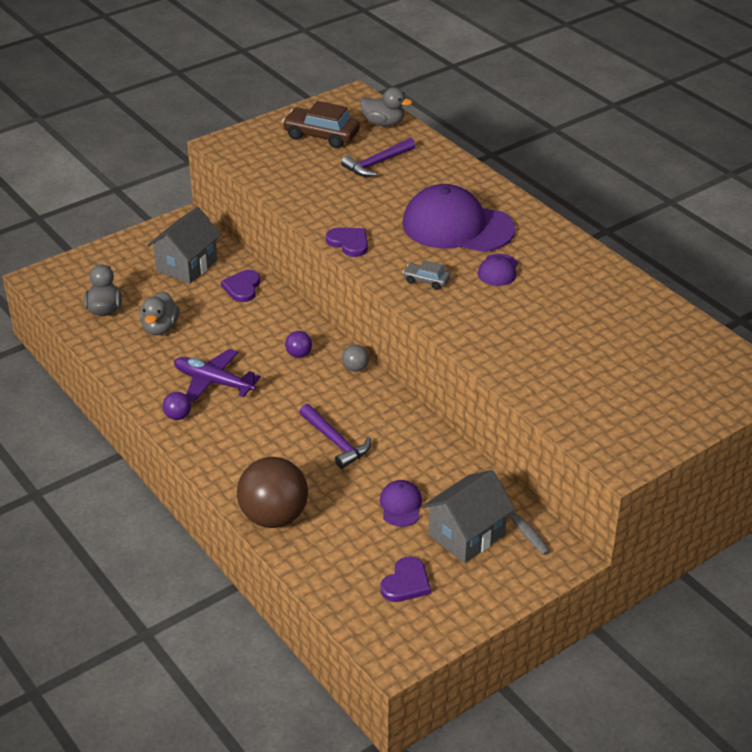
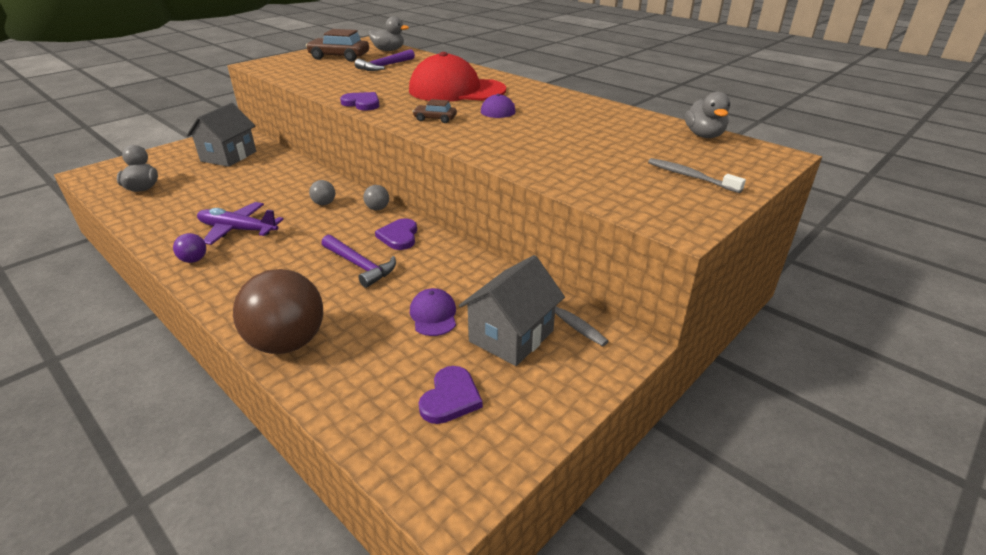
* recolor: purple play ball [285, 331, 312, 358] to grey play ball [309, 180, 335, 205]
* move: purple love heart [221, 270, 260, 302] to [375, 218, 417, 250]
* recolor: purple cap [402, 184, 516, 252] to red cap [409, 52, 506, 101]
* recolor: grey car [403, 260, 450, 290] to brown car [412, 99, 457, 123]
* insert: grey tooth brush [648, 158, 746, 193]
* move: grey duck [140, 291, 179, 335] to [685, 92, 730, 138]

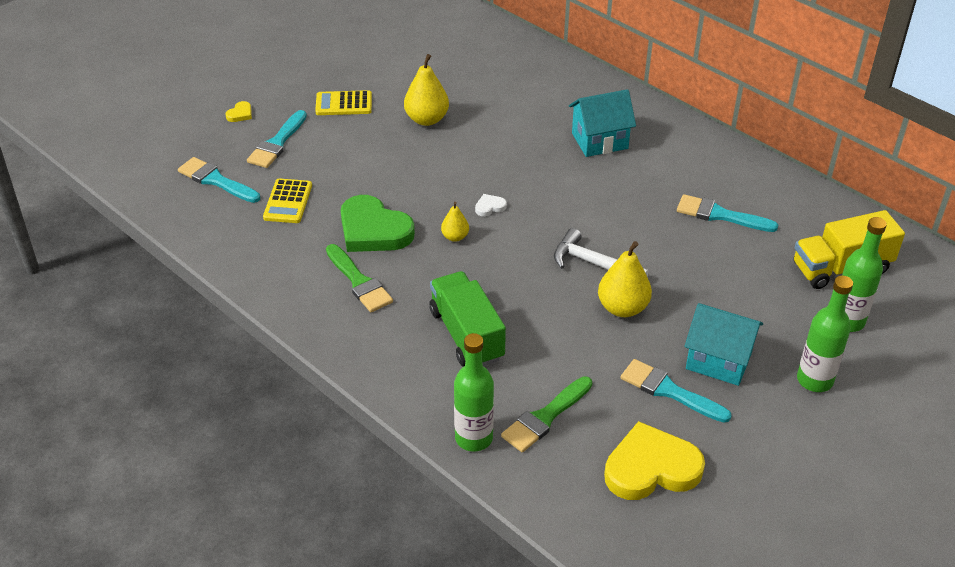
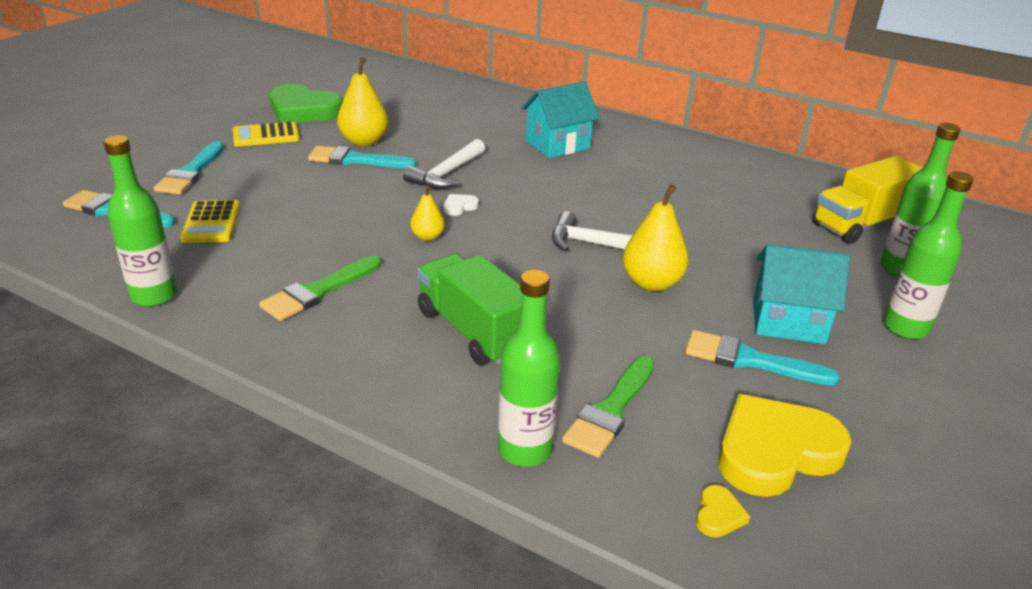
* insert: leaf-green bottle [104, 135, 177, 307]
* rotate: leaf-green paintbrush [326, 244, 393, 312] = [259, 256, 381, 321] 90 degrees clockwise
* move: leaf-green love heart [341, 195, 415, 252] to [269, 84, 343, 123]
* move: teal paintbrush [677, 194, 778, 232] to [308, 146, 416, 168]
* insert: snow-white hammer [403, 139, 485, 189]
* move: golden love heart [225, 101, 252, 122] to [696, 485, 750, 538]

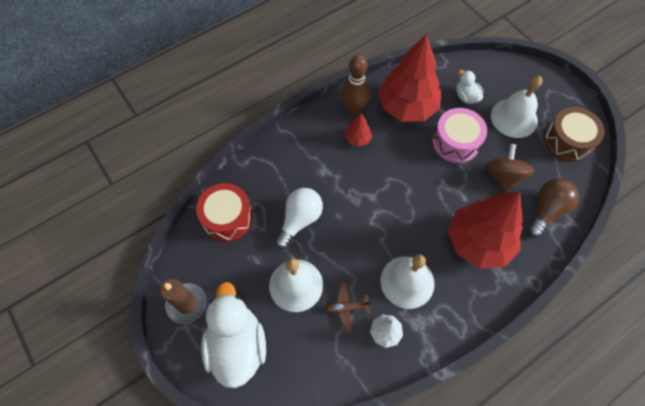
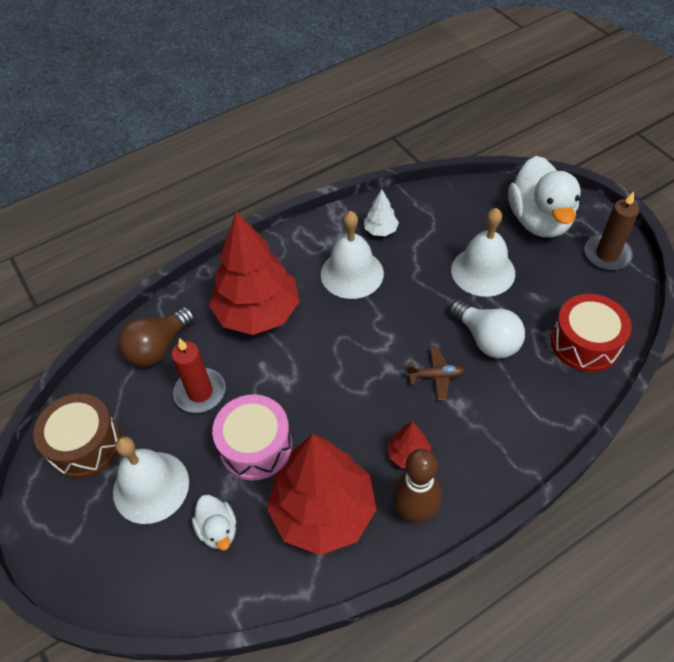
* replace: brown spinning top [486, 144, 534, 193] to red candle [171, 338, 226, 413]
* move: brown plane [325, 283, 372, 332] to [406, 346, 465, 401]
* rotate: snow-white light bulb [275, 188, 323, 249] = [449, 300, 525, 358] 75 degrees counterclockwise

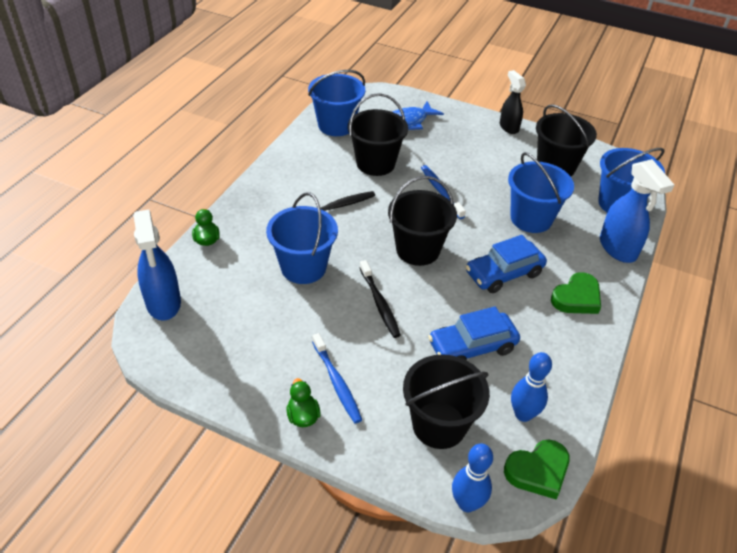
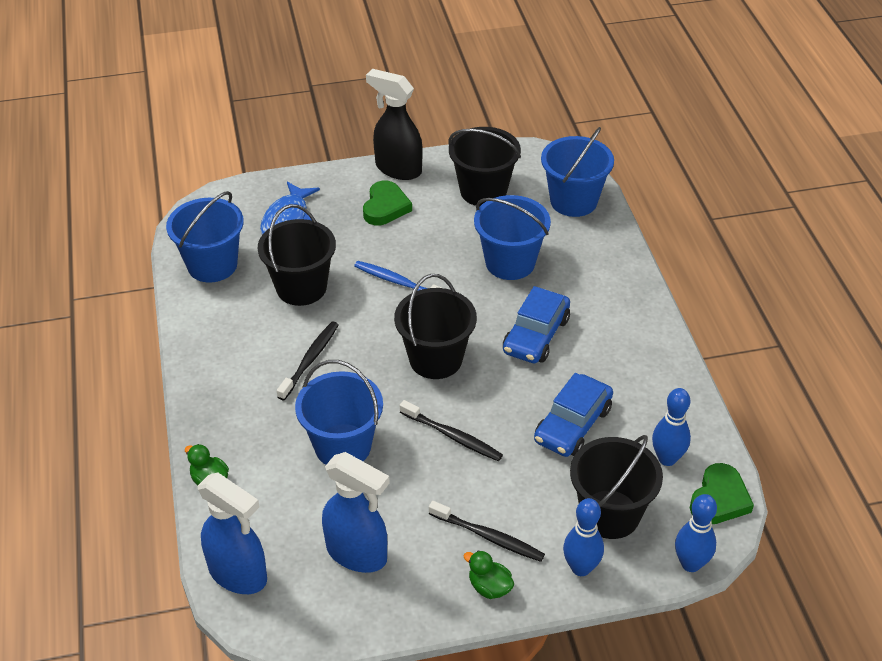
* move: cobalt spray bottle [600, 159, 674, 263] to [322, 452, 390, 573]
* move: leaf-green love heart [551, 272, 601, 314] to [363, 180, 412, 225]
* resize: ebony spray bottle [500, 70, 526, 134] = [366, 69, 423, 180] x1.53
* recolor: cobalt tooth brush [312, 333, 362, 423] to ebony tooth brush [429, 501, 545, 562]
* insert: cobalt skittle [563, 498, 604, 576]

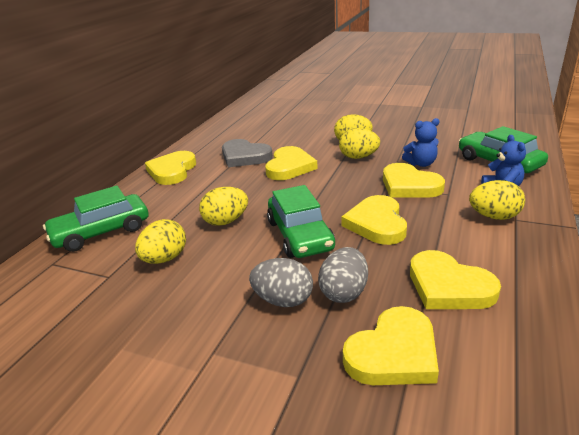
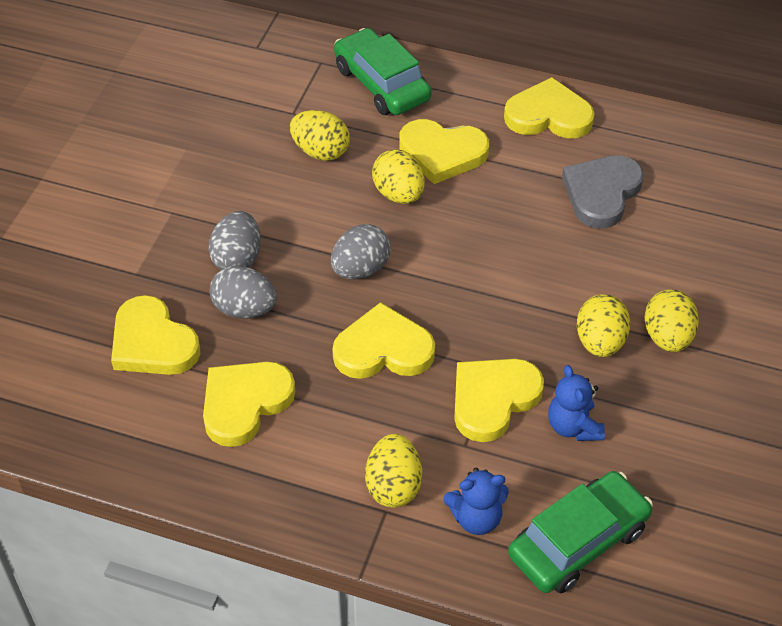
* replace: leaf-green car [267, 185, 335, 258] to grey toy egg [331, 224, 391, 279]
* move: golden love heart [265, 146, 318, 180] to [399, 119, 489, 184]

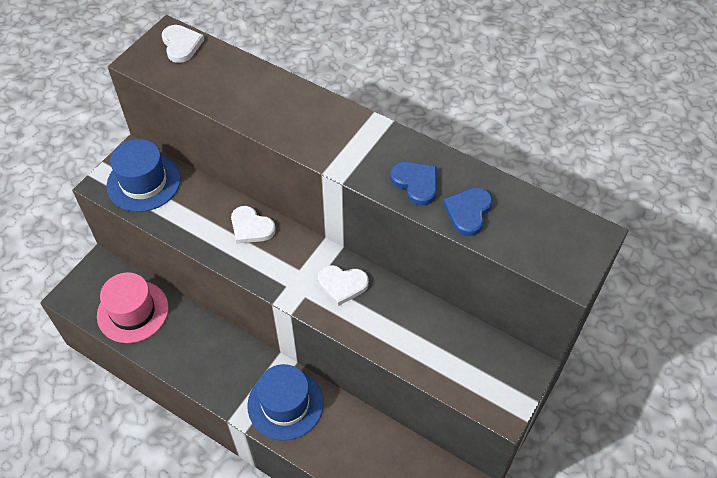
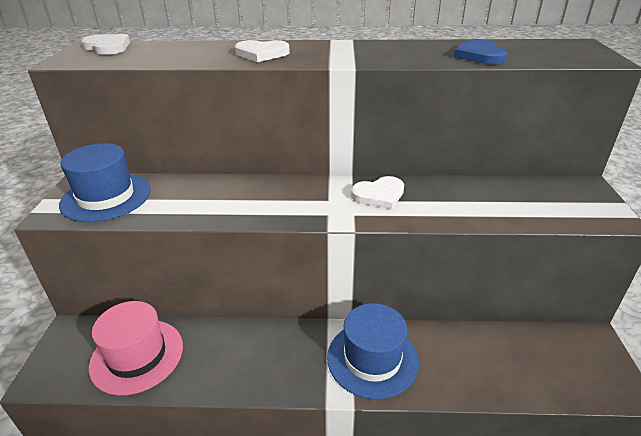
* move: snow-white love heart [231, 206, 276, 244] to [235, 40, 290, 62]
* delete: cobalt love heart [390, 162, 437, 206]

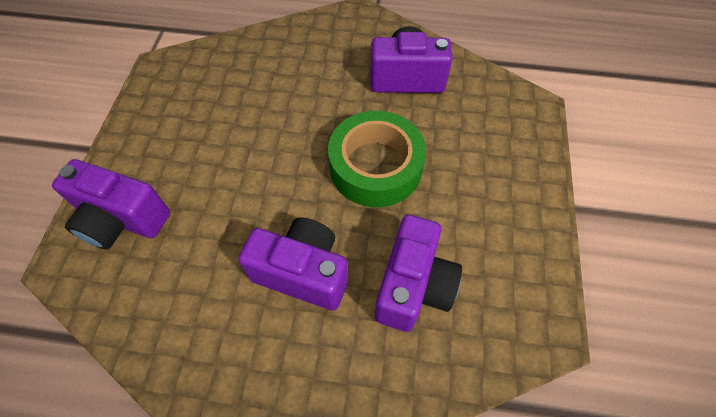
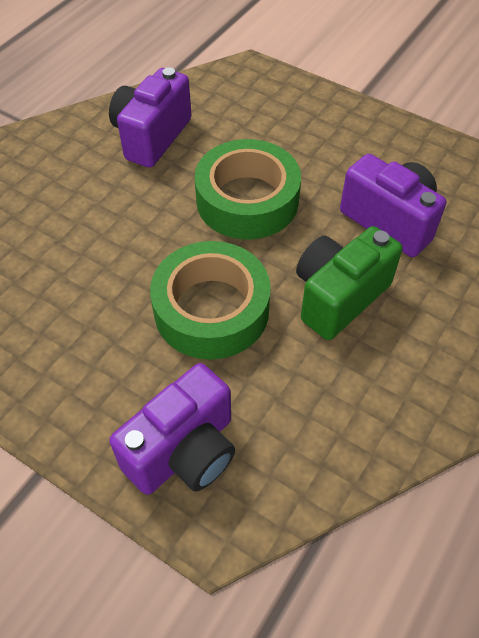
* insert: leaf-green roll of tape [150, 241, 271, 360]
* recolor: purple compact camera [238, 217, 348, 311] to leaf-green compact camera [296, 226, 402, 340]

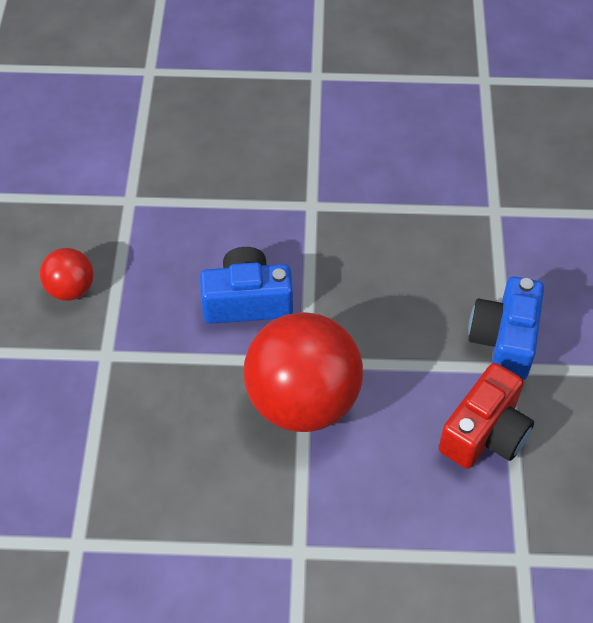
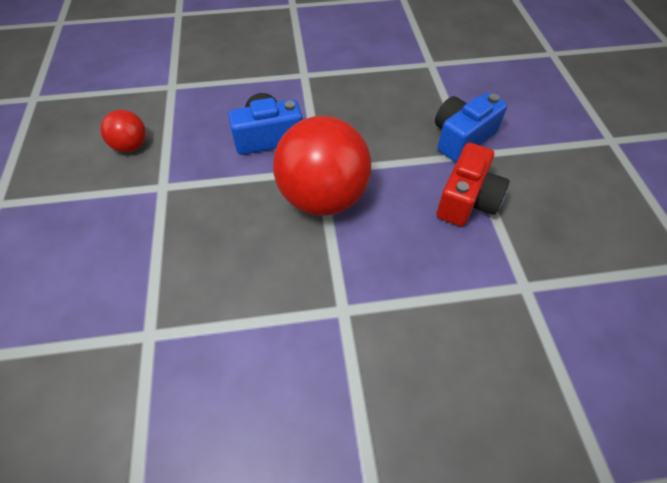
* rotate: cobalt compact camera [468, 276, 544, 380] = [435, 92, 507, 162] 45 degrees clockwise

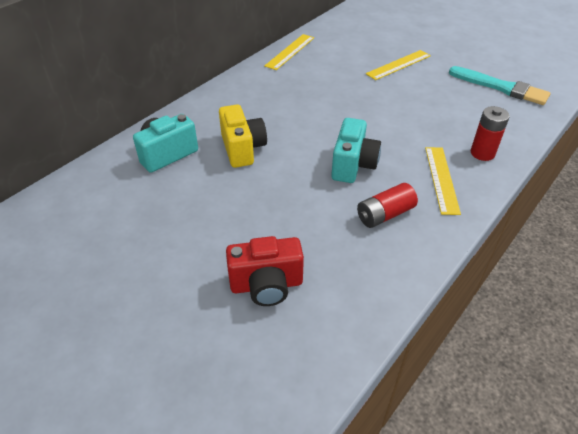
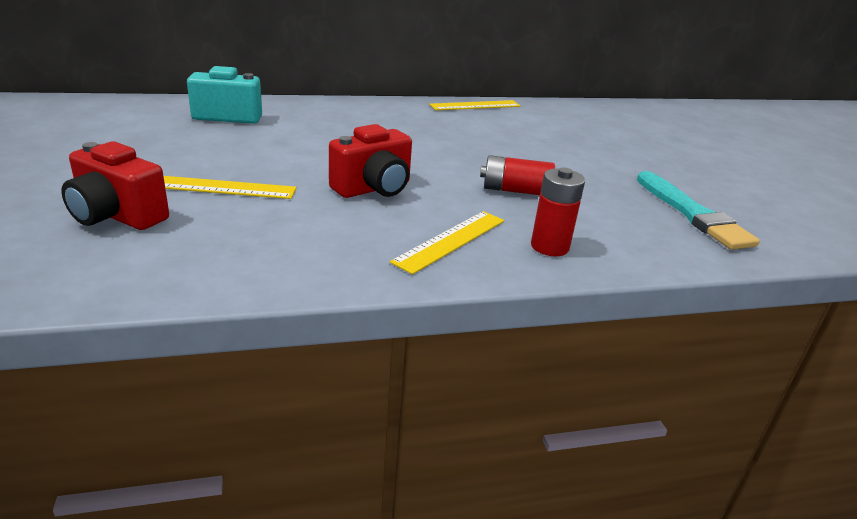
* move: golden ruler [366, 50, 431, 80] to [164, 176, 297, 199]
* recolor: teal compact camera [331, 118, 381, 183] to red compact camera [329, 124, 412, 198]
* move: red battery [357, 183, 418, 228] to [480, 155, 555, 195]
* delete: golden compact camera [219, 105, 267, 168]

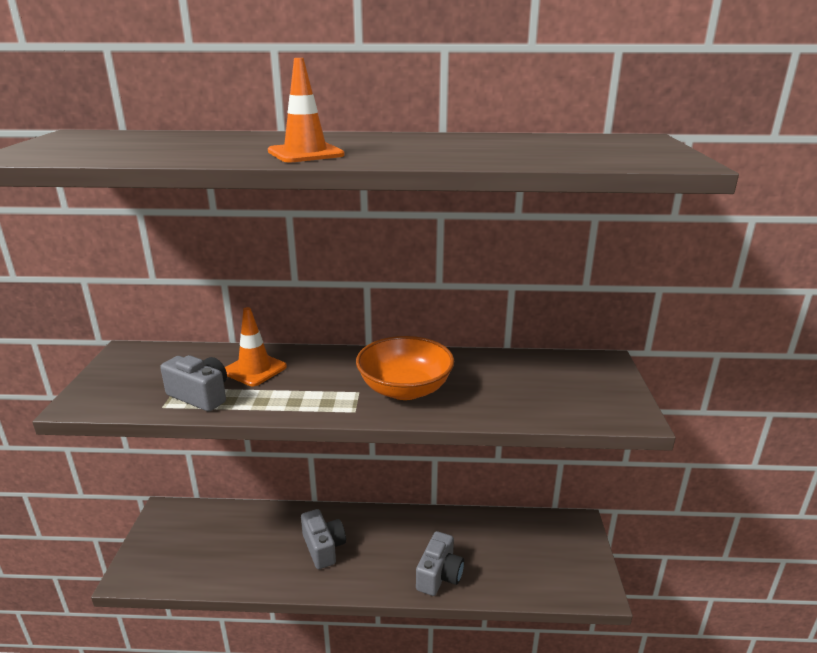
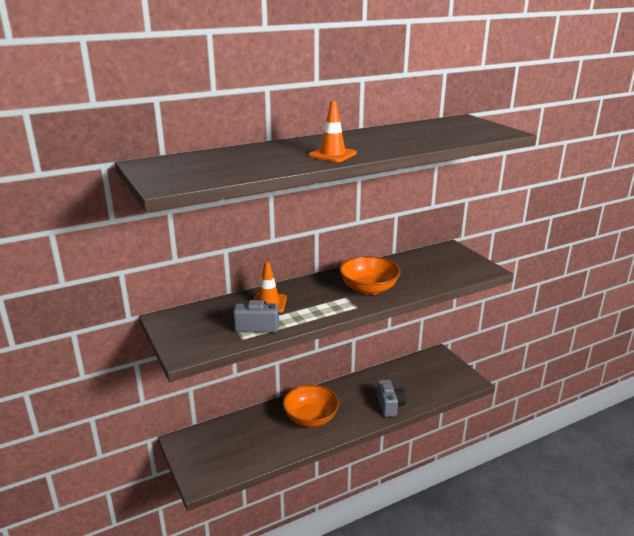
* replace: grey compact camera [301, 509, 346, 569] to orange-coloured serving bowl [283, 385, 339, 427]

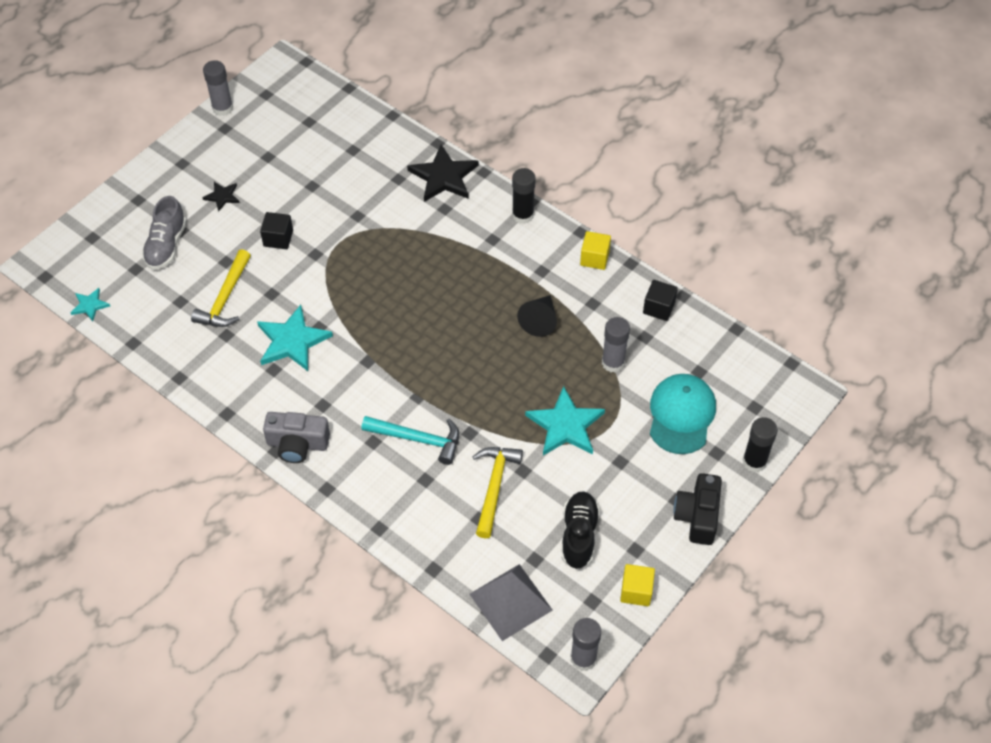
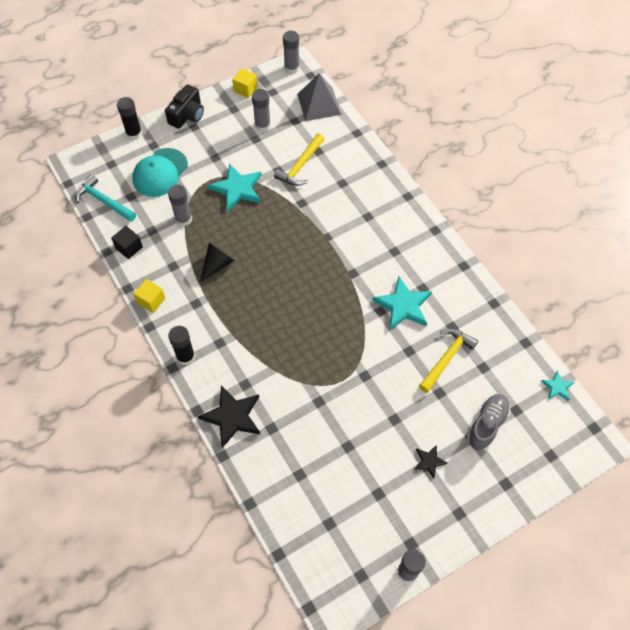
* move: teal hammer [361, 416, 459, 465] to [75, 174, 136, 222]
* replace: ebony sneaker [561, 491, 600, 569] to grey glue stick [252, 89, 271, 132]
* delete: ebony cube [260, 212, 293, 249]
* delete: grey compact camera [263, 412, 330, 463]

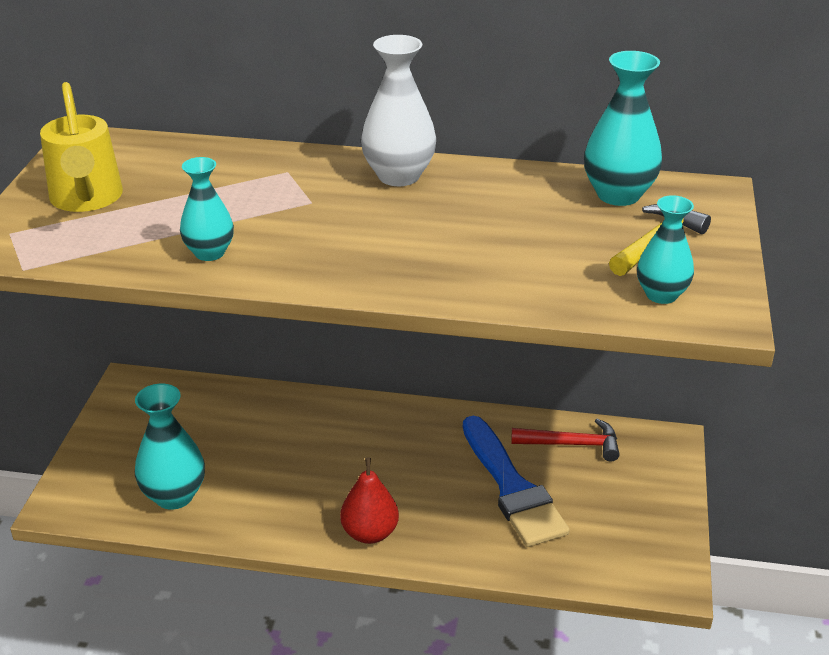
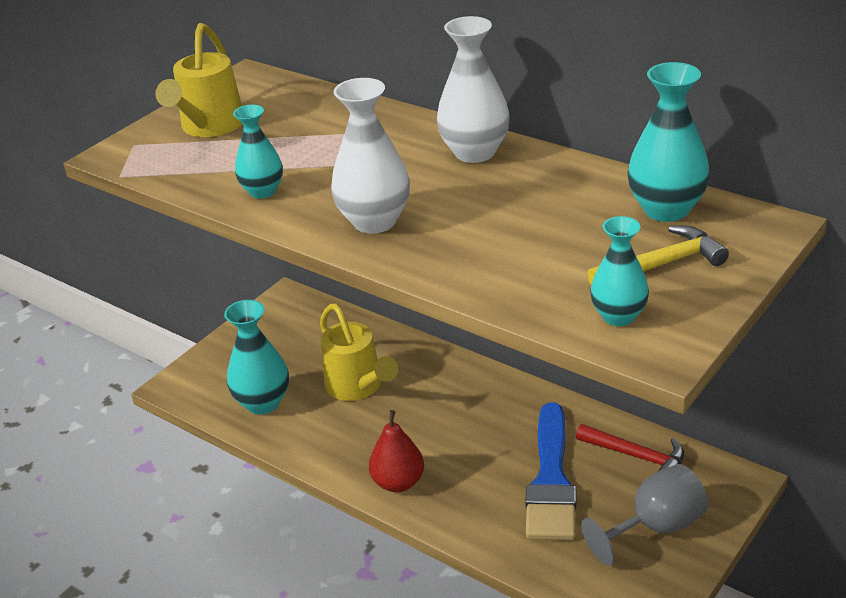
* insert: golden sprinkling can [320, 303, 398, 401]
* insert: snow-white flower vase [331, 78, 410, 234]
* insert: grey goblet [581, 464, 708, 566]

